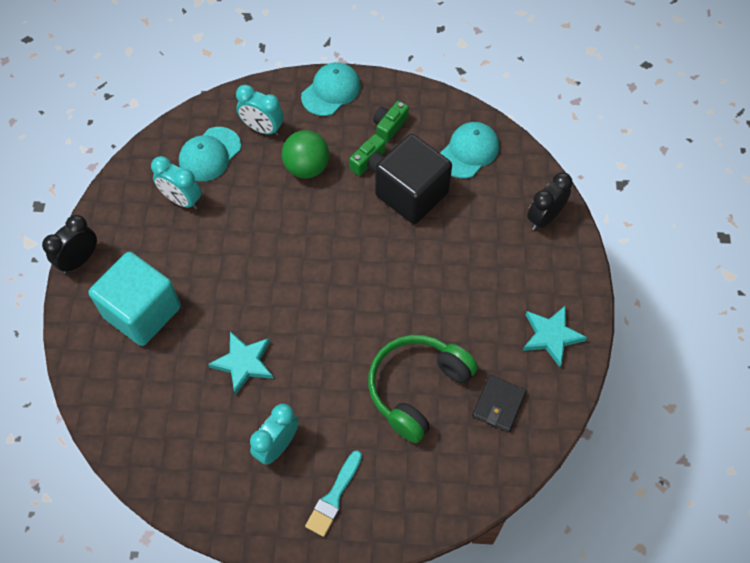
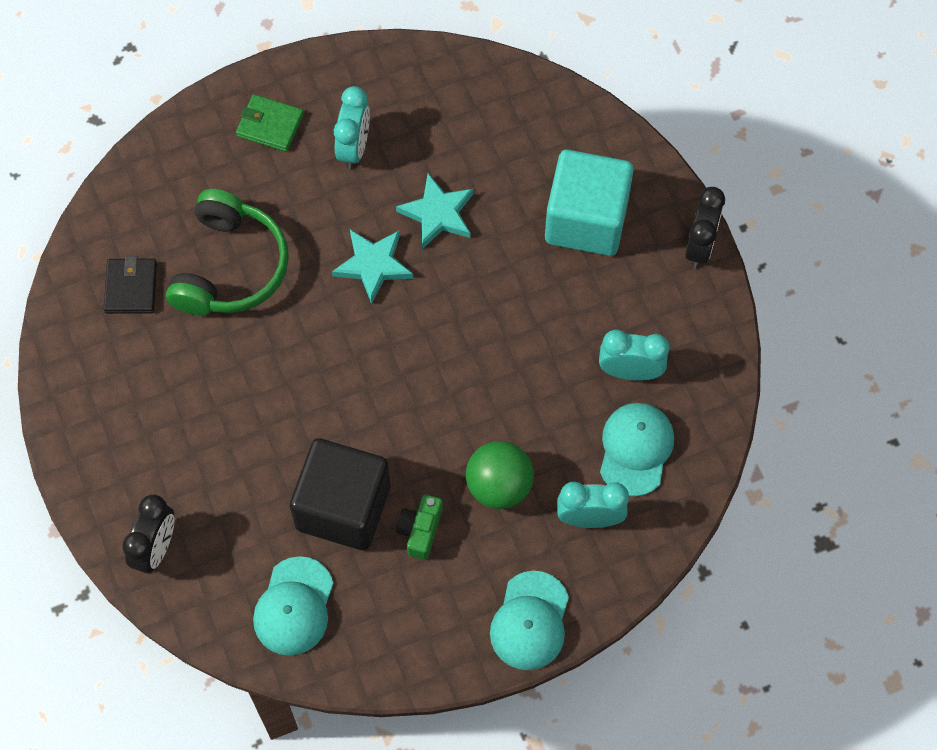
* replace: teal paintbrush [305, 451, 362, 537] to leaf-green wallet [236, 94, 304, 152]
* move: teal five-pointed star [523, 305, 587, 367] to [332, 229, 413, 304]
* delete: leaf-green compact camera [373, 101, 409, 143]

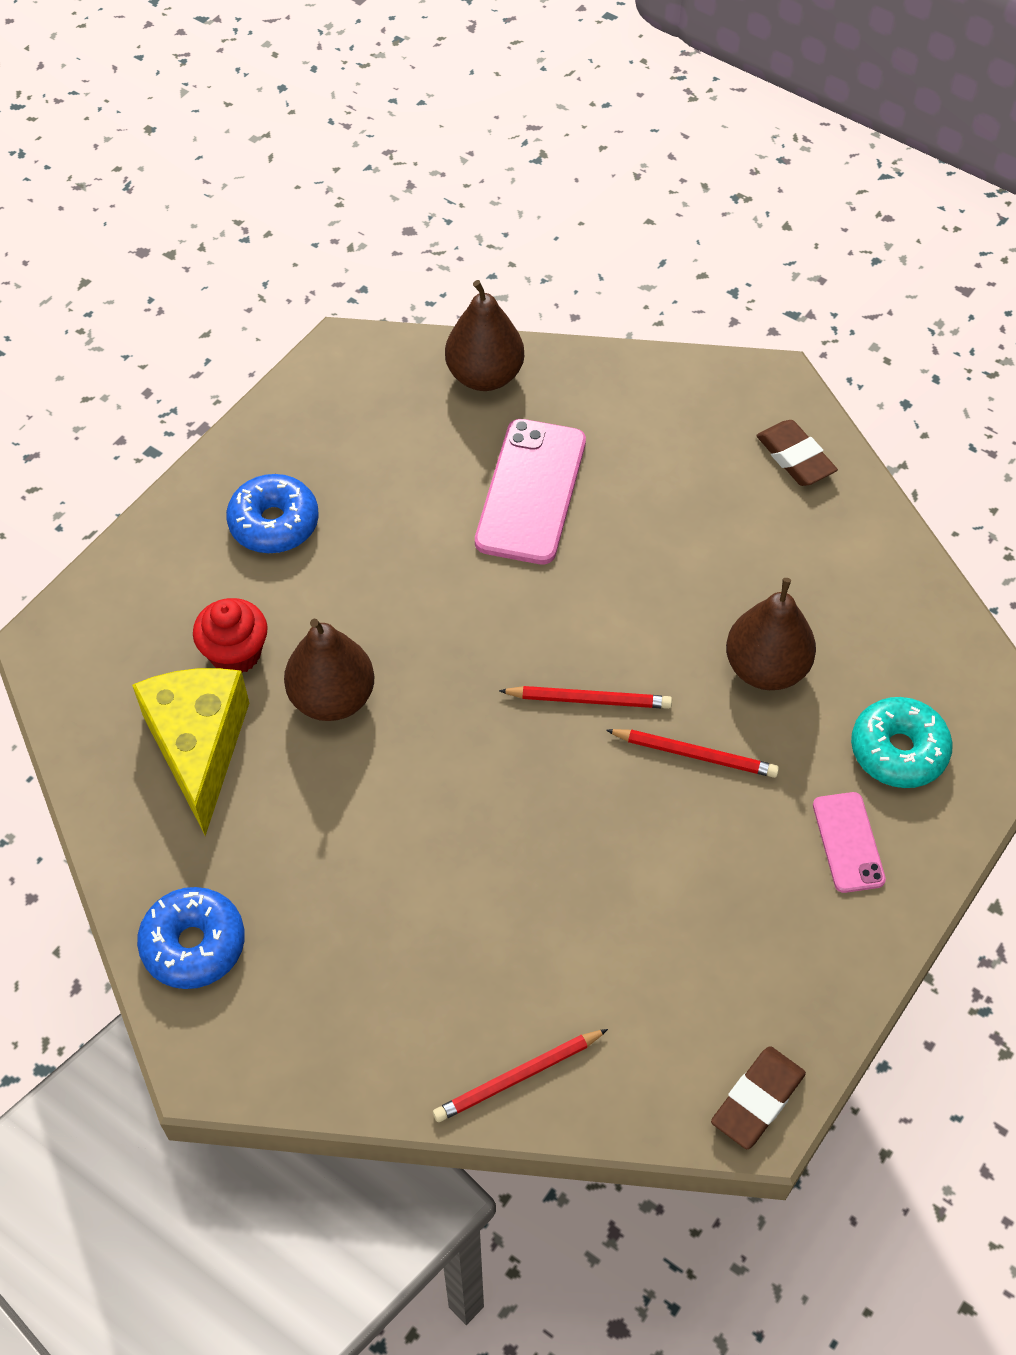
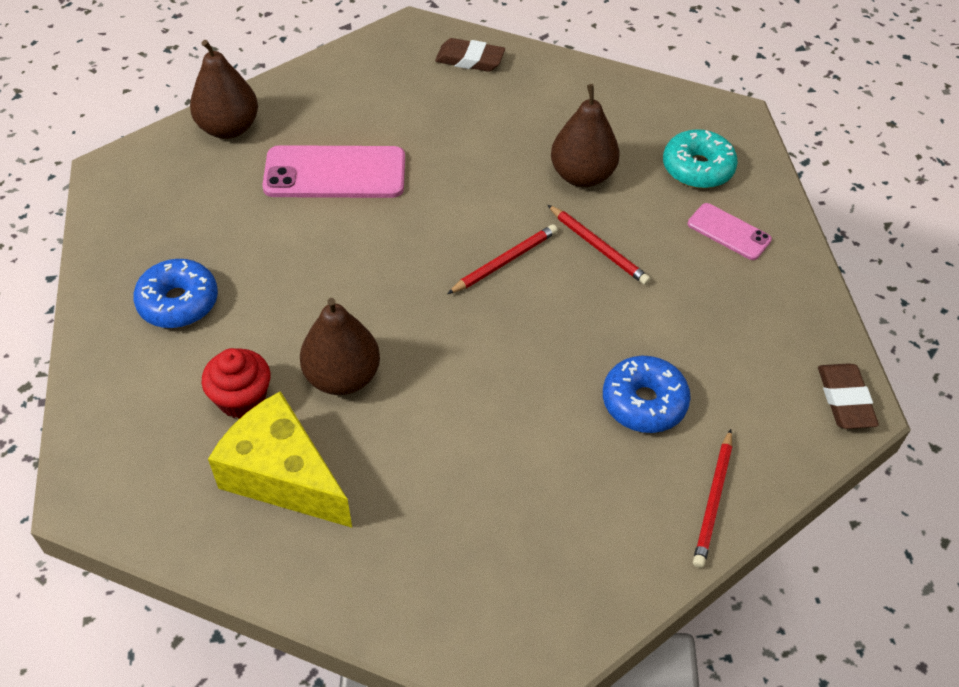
* rotate: rosy phone [475, 419, 586, 564] = [262, 145, 405, 198] 60 degrees counterclockwise
* rotate: red pencil [606, 729, 779, 778] = [548, 205, 651, 285] 75 degrees clockwise
* move: cobalt doughnut [137, 887, 245, 989] to [603, 356, 691, 433]

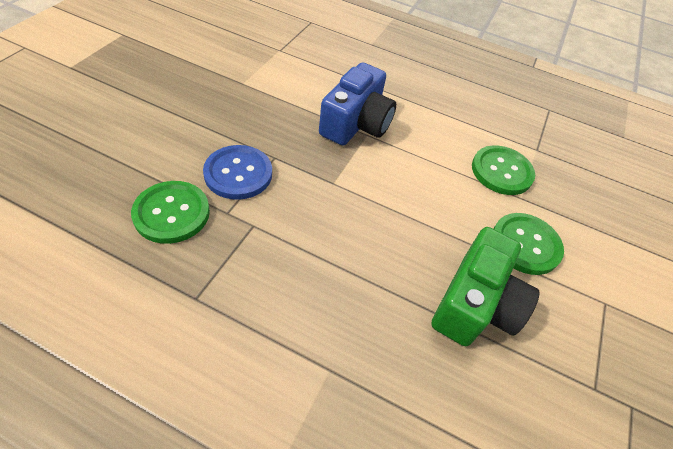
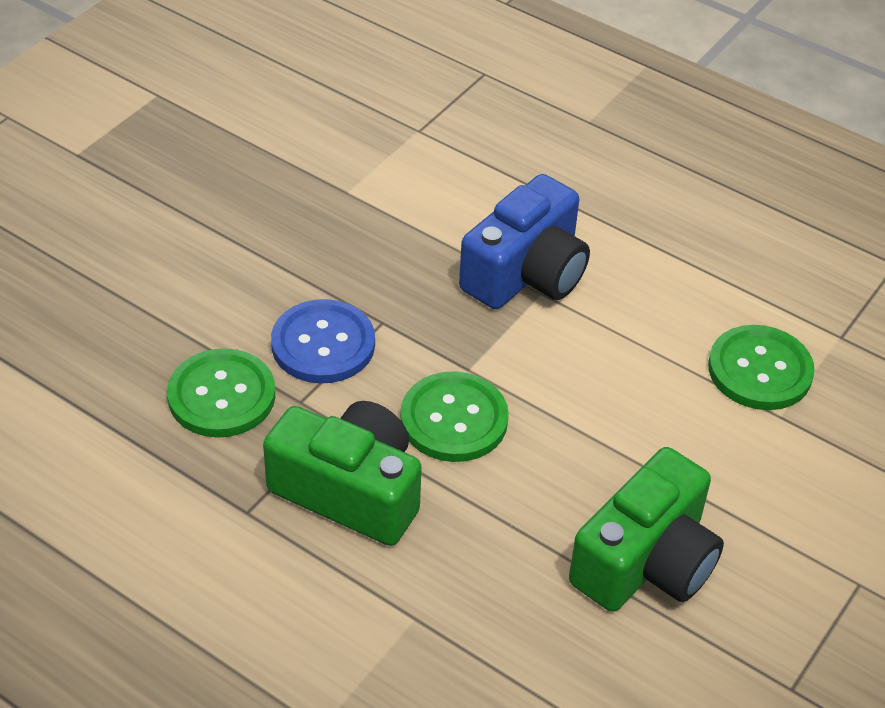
* insert: leaf-green compact camera [263, 401, 422, 546]
* move: leaf-green button [493, 213, 564, 275] to [400, 371, 509, 462]

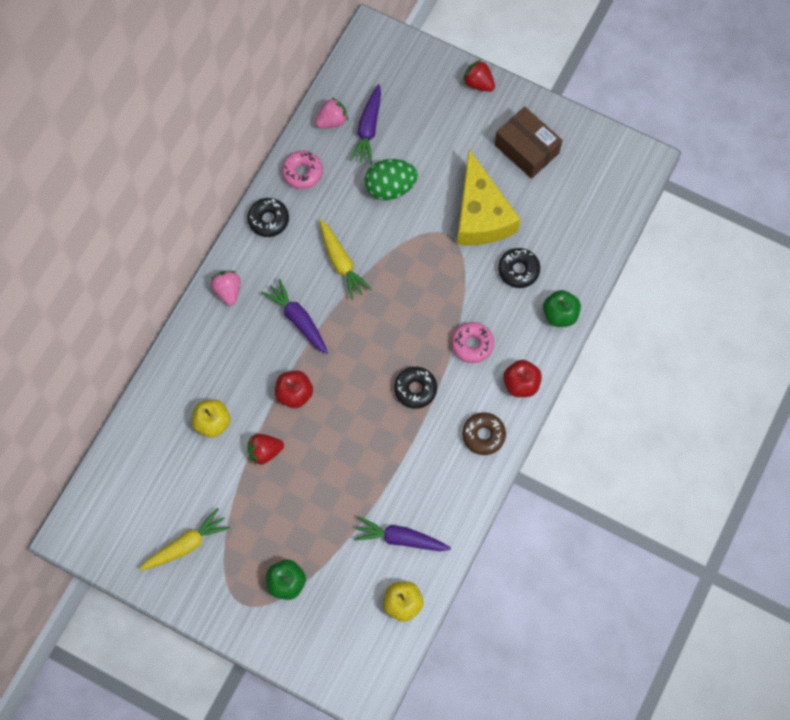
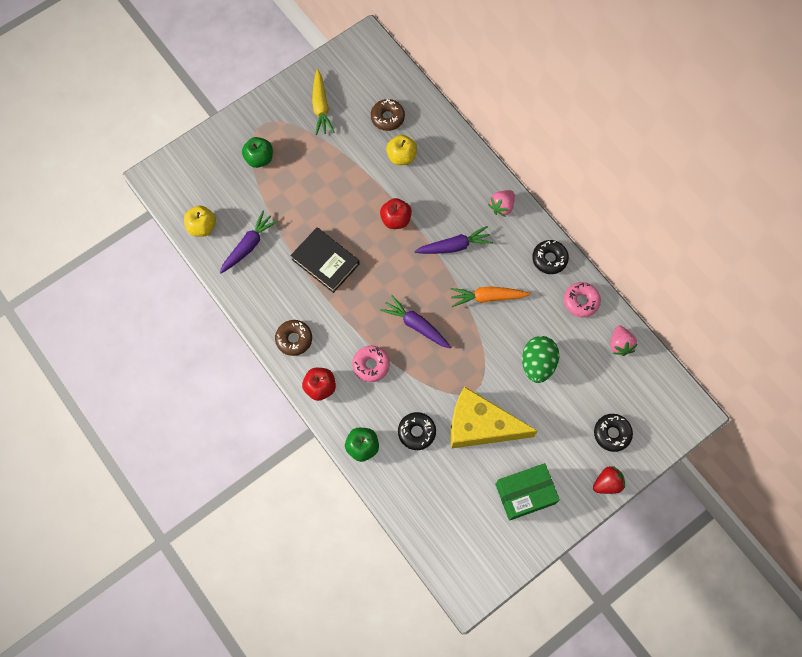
* insert: ebony book [290, 227, 360, 293]
* insert: brown doughnut [371, 99, 405, 131]
* move: purple root vegetable [350, 84, 381, 164] to [380, 295, 451, 348]
* recolor: golden root vegetable [319, 219, 372, 300] to orange-coloured root vegetable [450, 286, 531, 307]
* rotate: rosy toy strawberry [211, 271, 240, 306] = [488, 190, 515, 217] 120 degrees clockwise
* recolor: brown box [494, 106, 563, 179] to leaf-green box [495, 463, 560, 521]
* move: ebony doughnut [394, 367, 437, 409] to [594, 414, 633, 452]
* delete: red toy strawberry [248, 434, 284, 465]

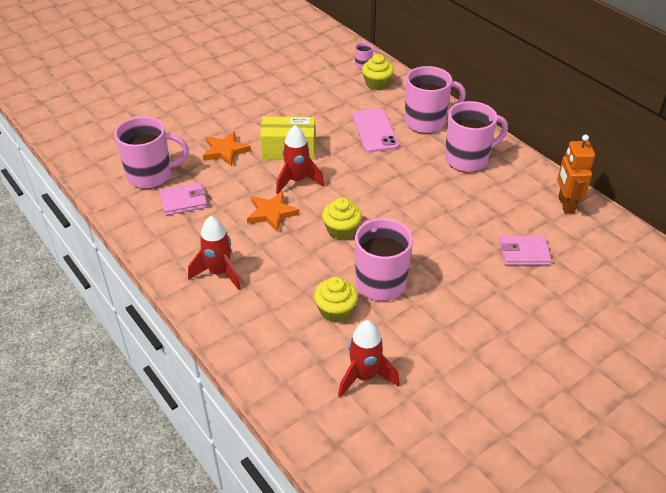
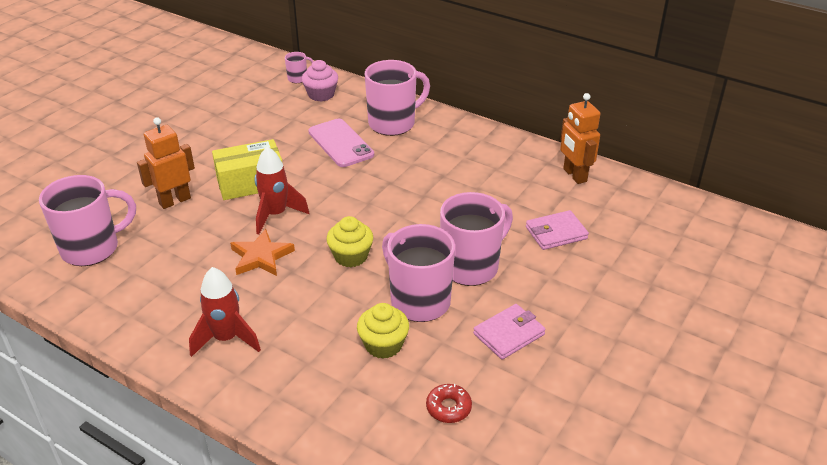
* replace: orange-coloured five-pointed star [203, 131, 251, 167] to orange-coloured robot figure [137, 117, 195, 209]
* recolor: golden cupcake [362, 54, 394, 90] to rosy cupcake [302, 60, 338, 102]
* replace: red rocket [338, 320, 400, 398] to red doughnut [426, 384, 472, 423]
* move: rosy mug [445, 101, 508, 172] to [440, 192, 513, 286]
* move: rosy wallet [160, 183, 207, 216] to [473, 304, 546, 360]

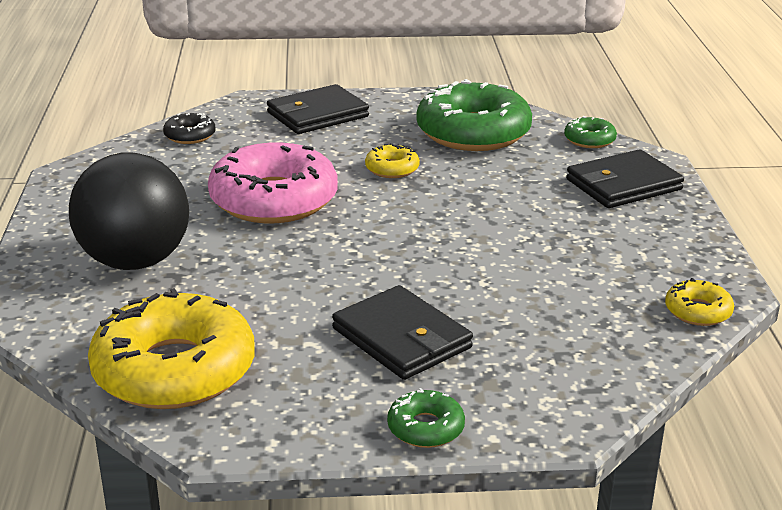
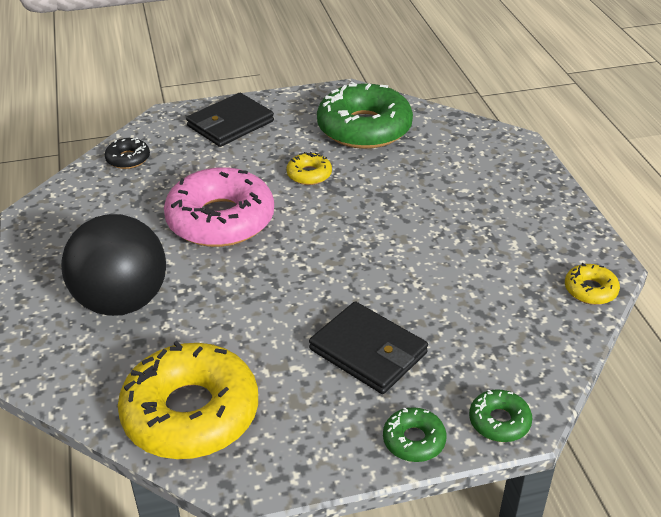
* move: leaf-green doughnut [564, 116, 617, 148] to [469, 389, 532, 442]
* delete: ebony wallet [566, 149, 684, 208]

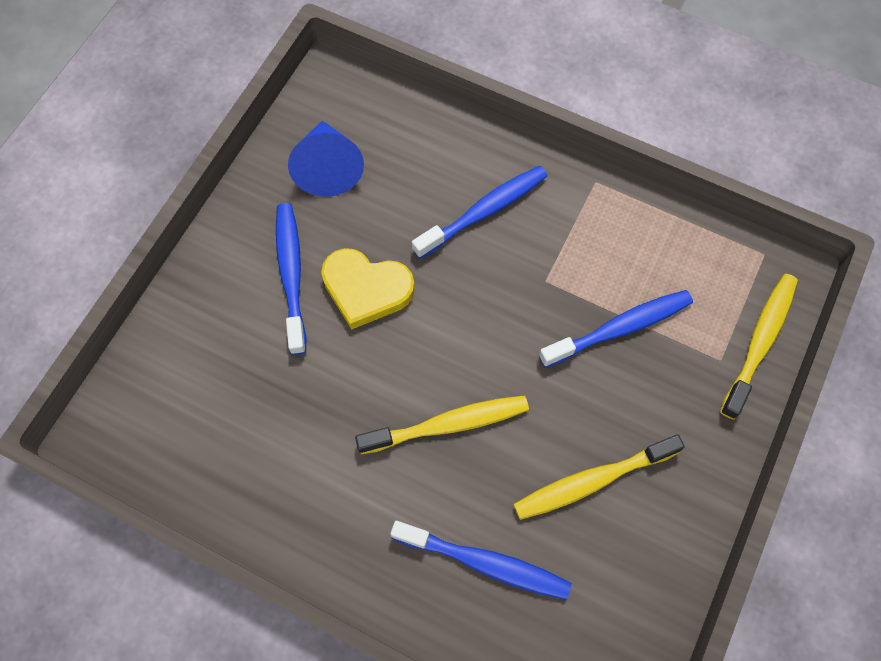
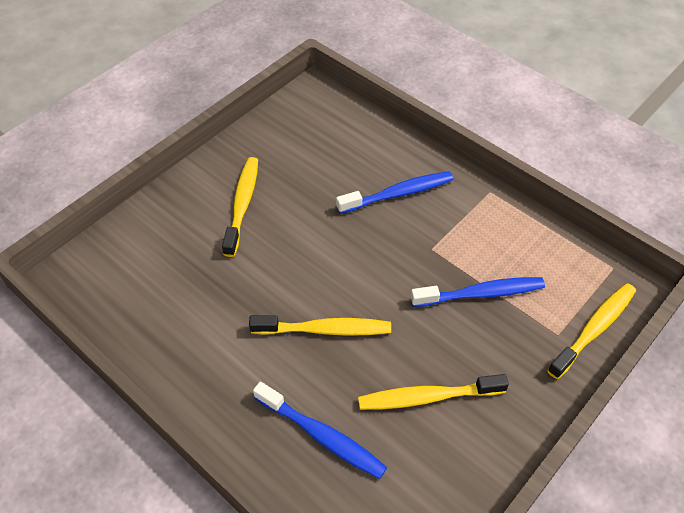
* recolor: cobalt tooth brush [276, 203, 306, 355] to golden tooth brush [222, 157, 258, 257]
* delete: cobalt cone [288, 121, 364, 197]
* delete: golden love heart [321, 248, 415, 330]

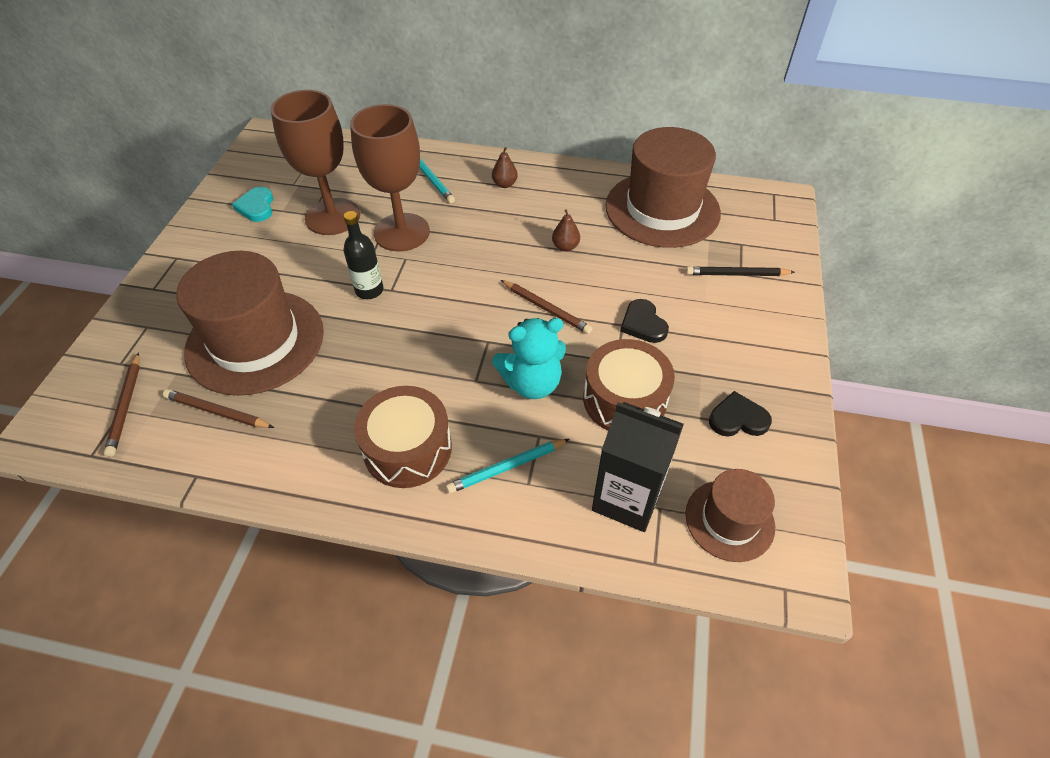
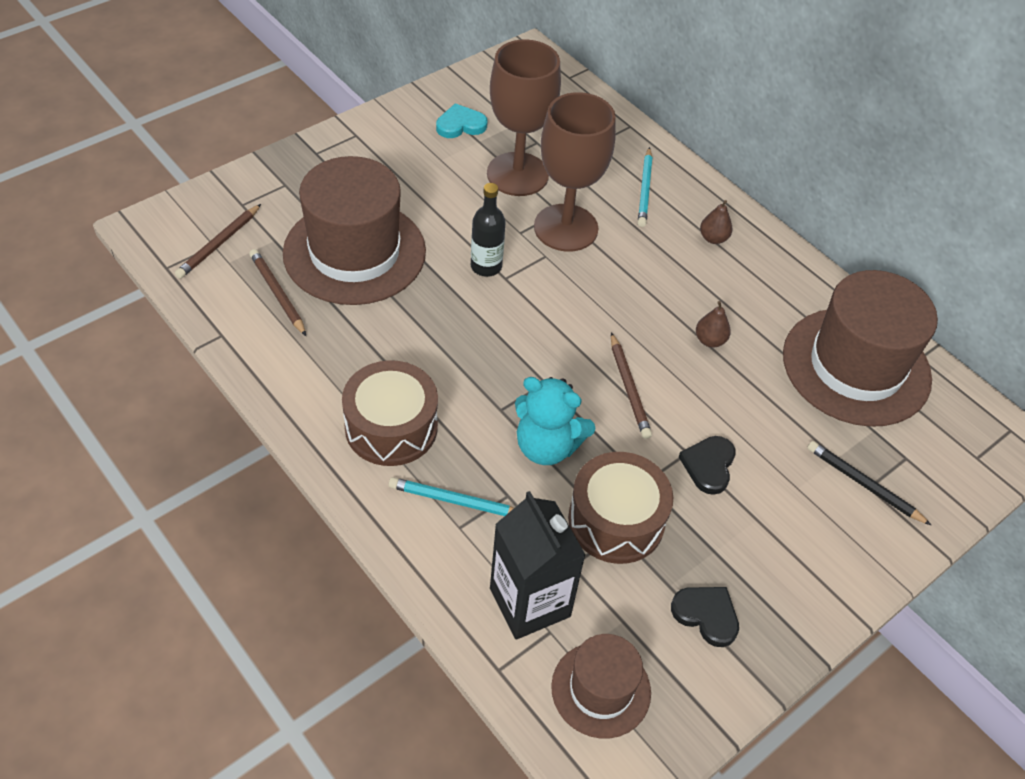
* rotate: teal love heart [232, 187, 273, 222] = [436, 103, 488, 138] 45 degrees clockwise

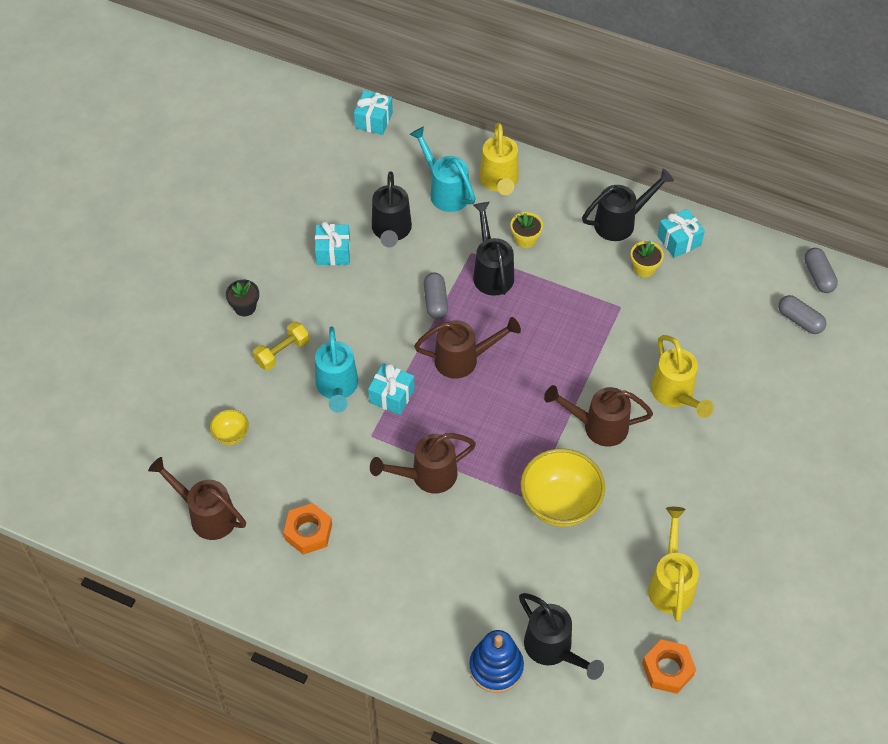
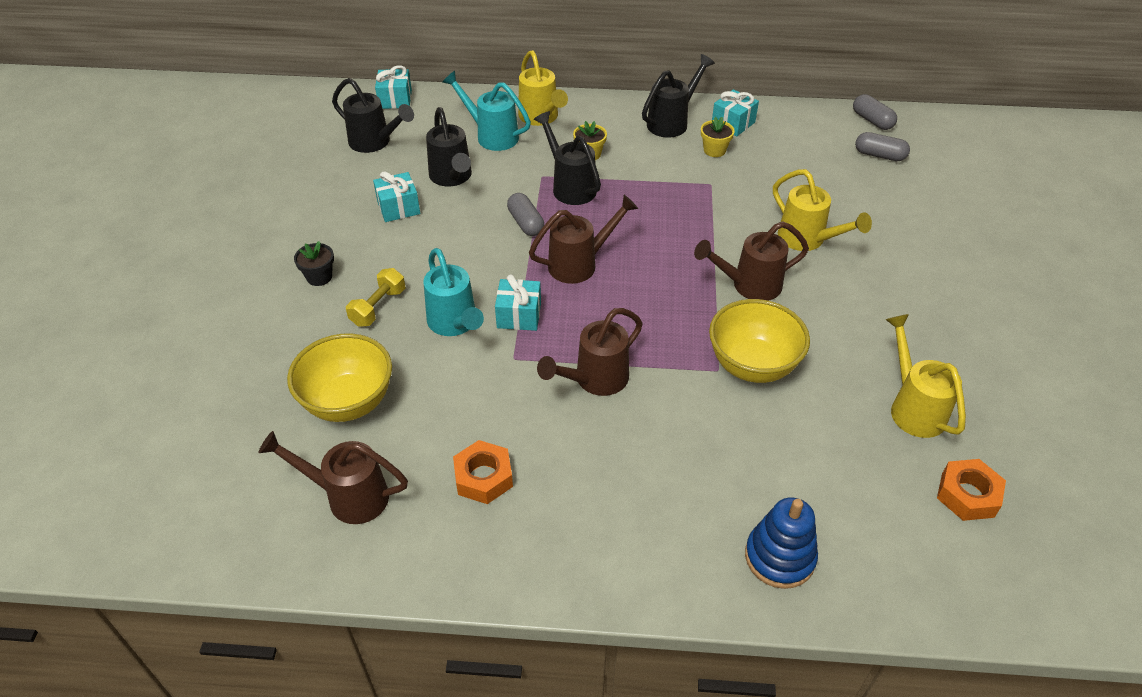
* resize: golden serving bowl [210, 409, 249, 445] = [287, 333, 392, 422] x2.09
* move: ebony sprinkling can [519, 593, 604, 680] to [332, 78, 414, 153]

